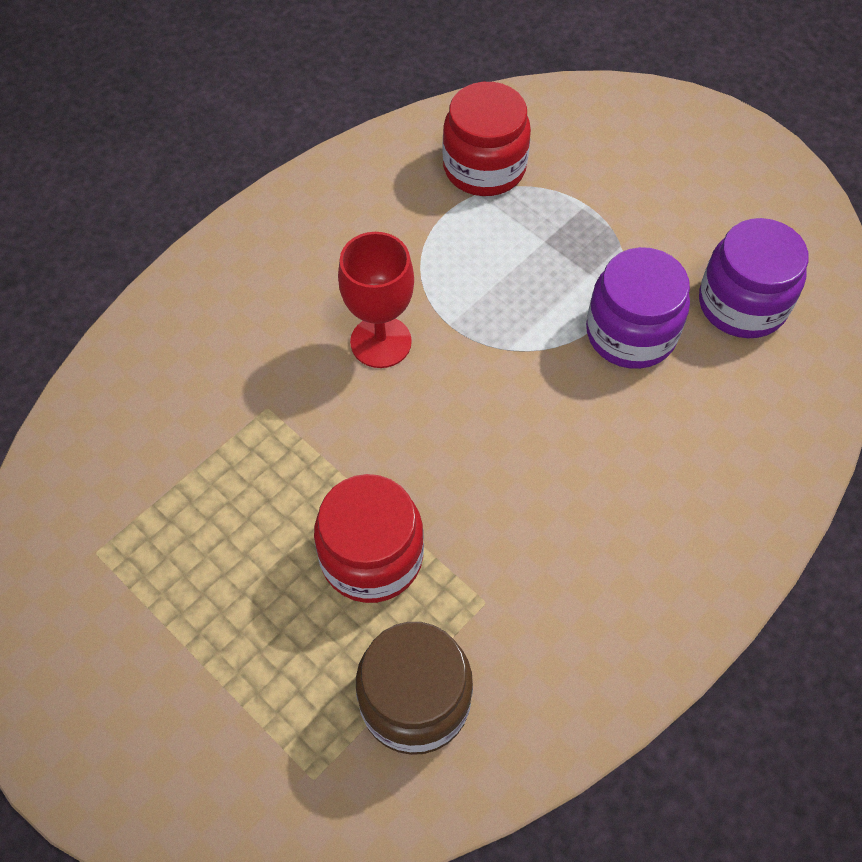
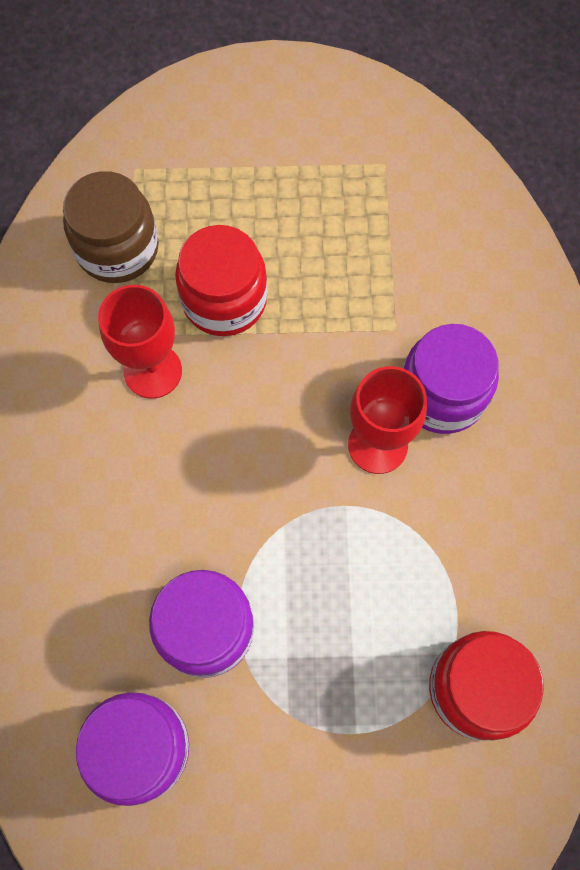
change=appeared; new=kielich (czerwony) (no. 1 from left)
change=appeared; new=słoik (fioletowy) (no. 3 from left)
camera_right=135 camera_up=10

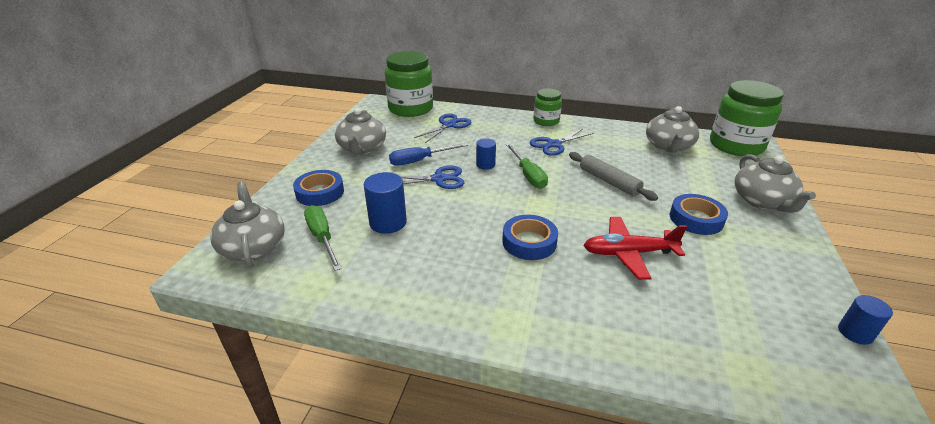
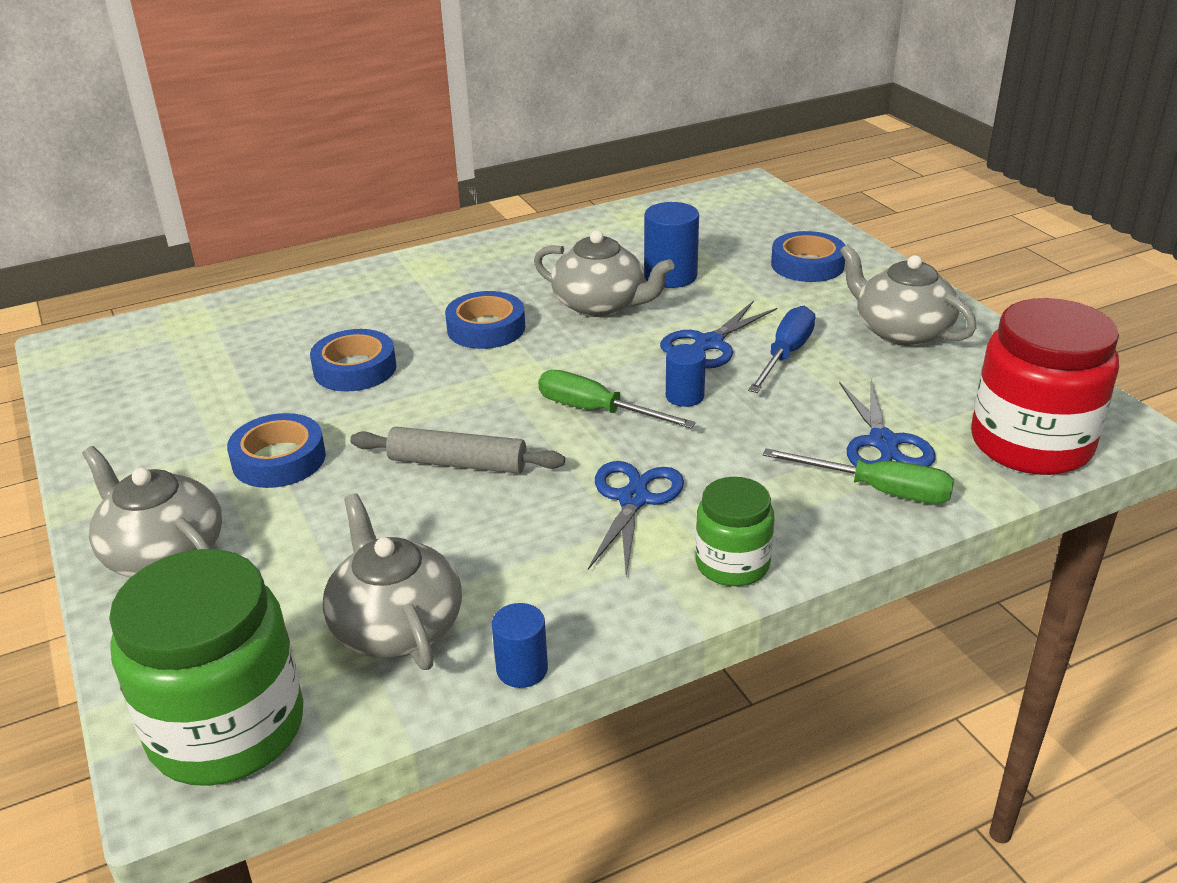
change=relocated; old=imbryk (szary) (no. 1 from left in the first image); new=imbryk (szary) (no. 3 from left)
change=relocated; old=śrubokręt (zielony) (no. 1 from left in the first image); new=śrubokręt (zielony) (no. 2 from left)
change=colour; old=słoik (zielony) (no. 1 from left); new=słoik (czerwony)
change=exchanged; old=samolot (czerwony); new=taśma klejąca (niebieski) (no. 2 from left)
change=relocated; old=walec (niebieski) (no. 3 from left in the first image); new=walec (niebieski) (no. 1 from left)
camera_right=140 camera_up=0

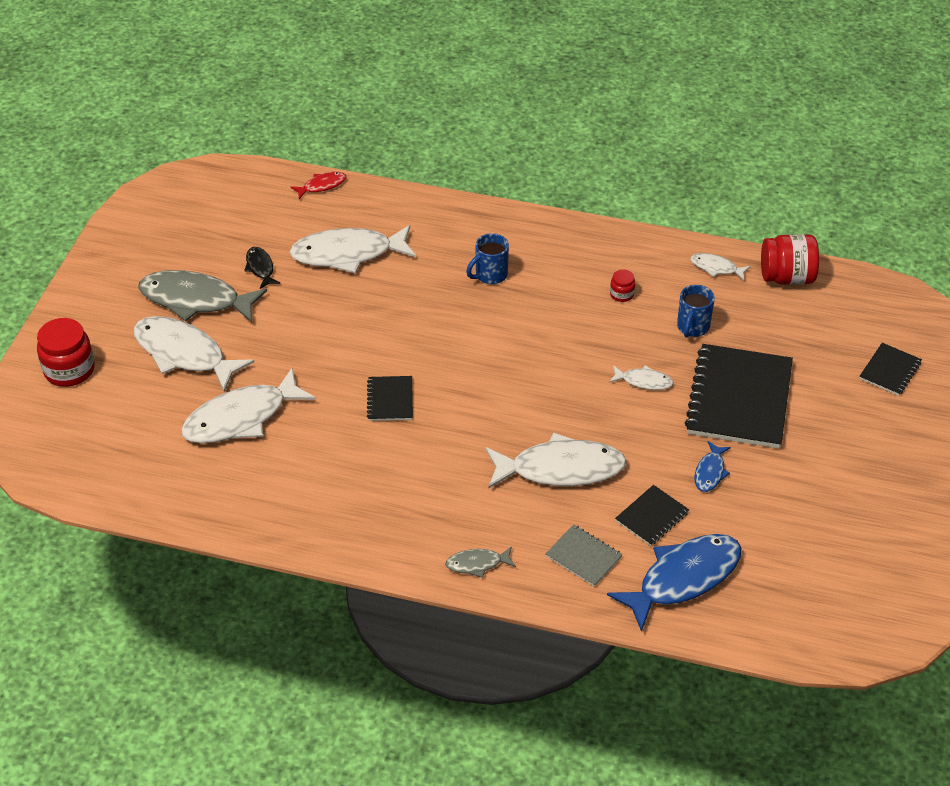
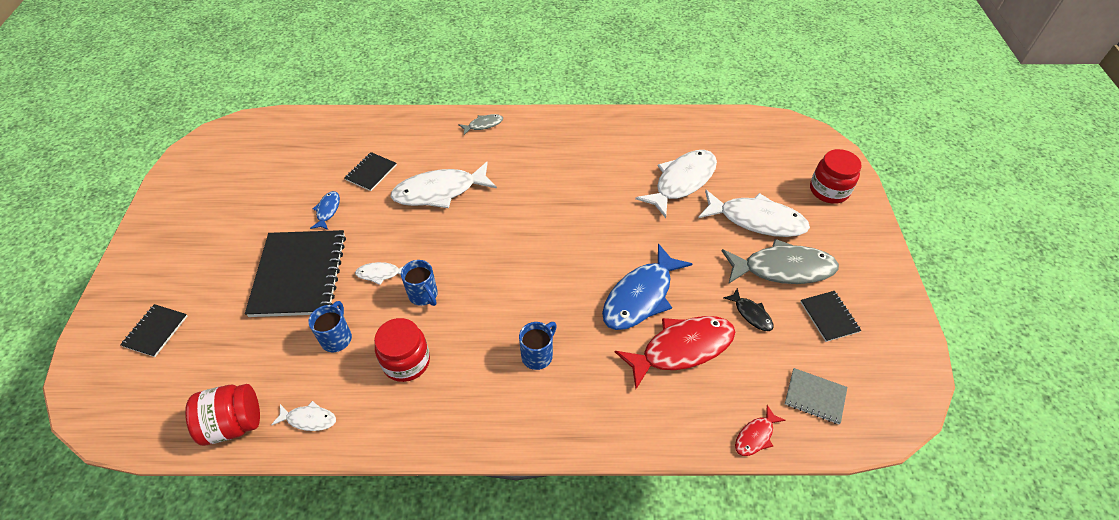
change=colour; old=ryba (biały) (no. 3 from left); new=ryba (czerwony) (no. 1 from left)
change=relocated; old=zeszyt (czarny) (no. 1 from left in the first image); new=zeszyt (czarny) (no. 4 from left)
change=relocated; old=zeszyt (szary)
change=relocated; old=ryba (niebieski) (no. 1 from left in the first image); new=ryba (niebieski) (no. 2 from left)
change=size; old=słoik (czerwony) (no. 2 from left); factor=2.02
change=appeared; new=kubek (niebieski) (no. 2 from left)
camera_right=165 camera_up=5

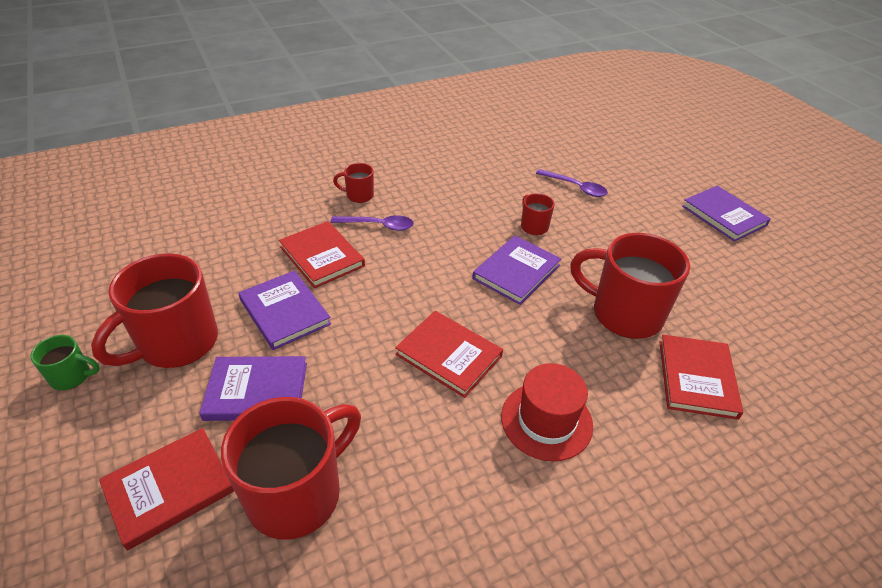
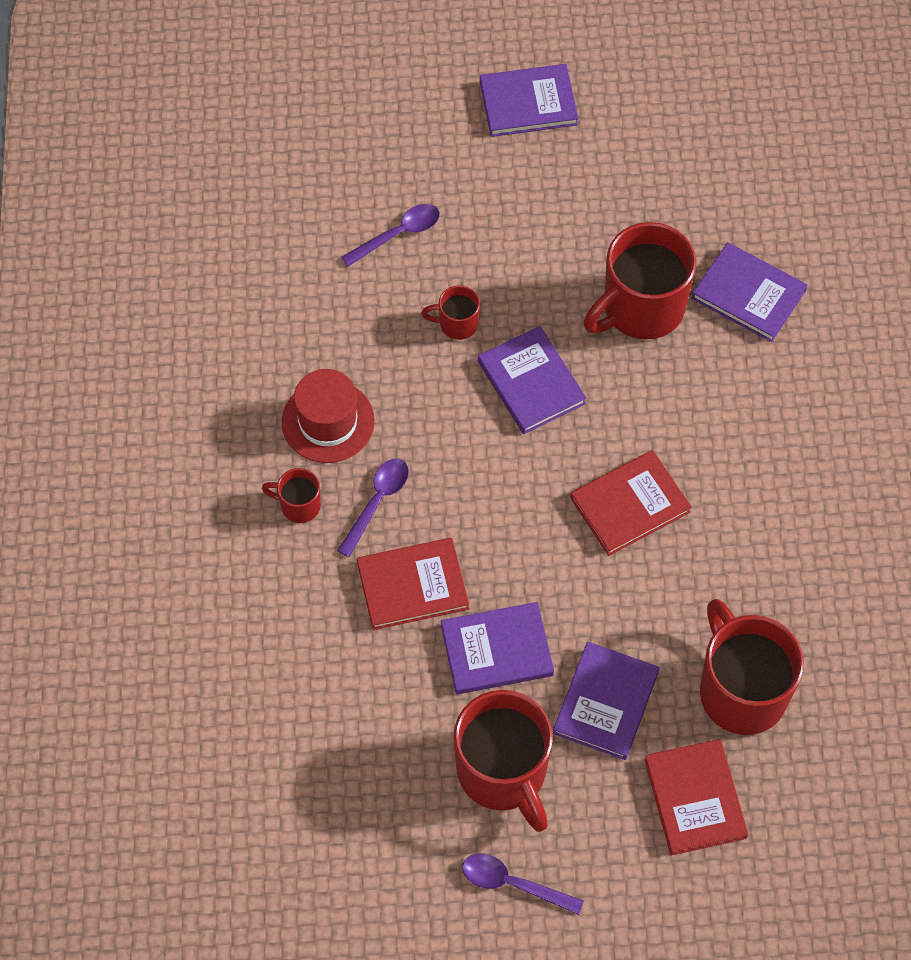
change=exchanged; old=kubek (zielony); new=łyżka (fioletowy) (no. 3 from left)
change=spun; old=kubek (czerwony) (no. 3 from left in the first image); degrees=75
change=relocated; old=kapelusz (czerwony)
change=colour; old=książka (czerwony) (no. 4 from left); new=książka (fioletowy) (no. 5 from left)
camera_right=-65 camera_up=20

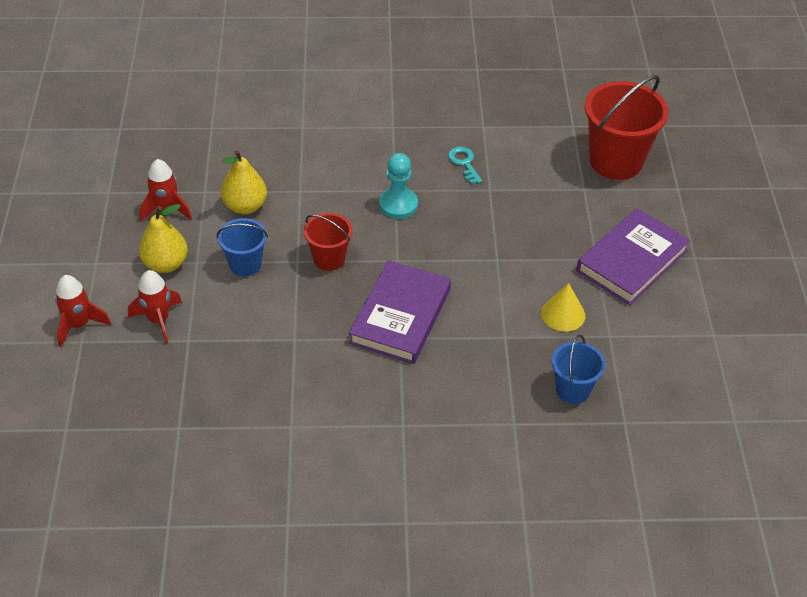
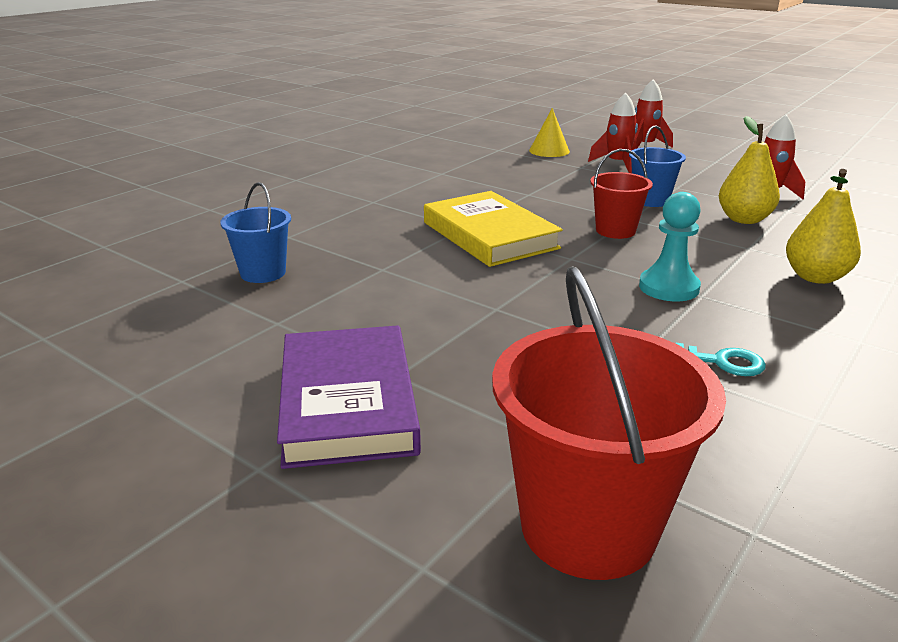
change=relocated; old=gruszka (żółty) (no. 1 from left in the first image); new=gruszka (żółty) (no. 2 from left)
change=colour; old=książka (fioletowy) (no. 1 from left); new=książka (żółty)
change=relocated; old=stożek (żółty)
camera_right=130 camera_up=-20

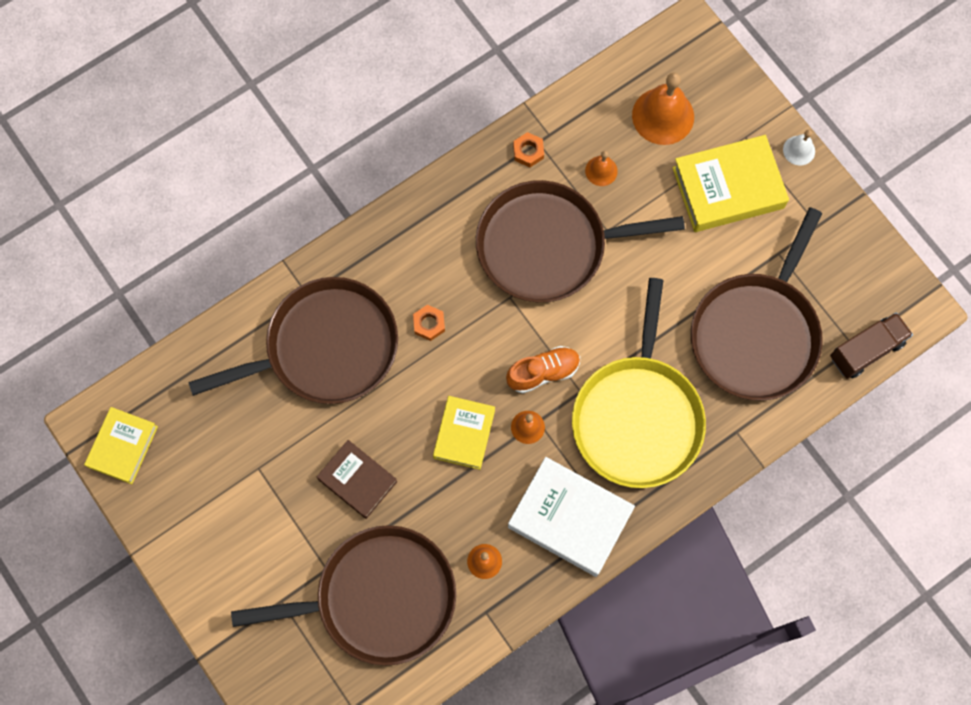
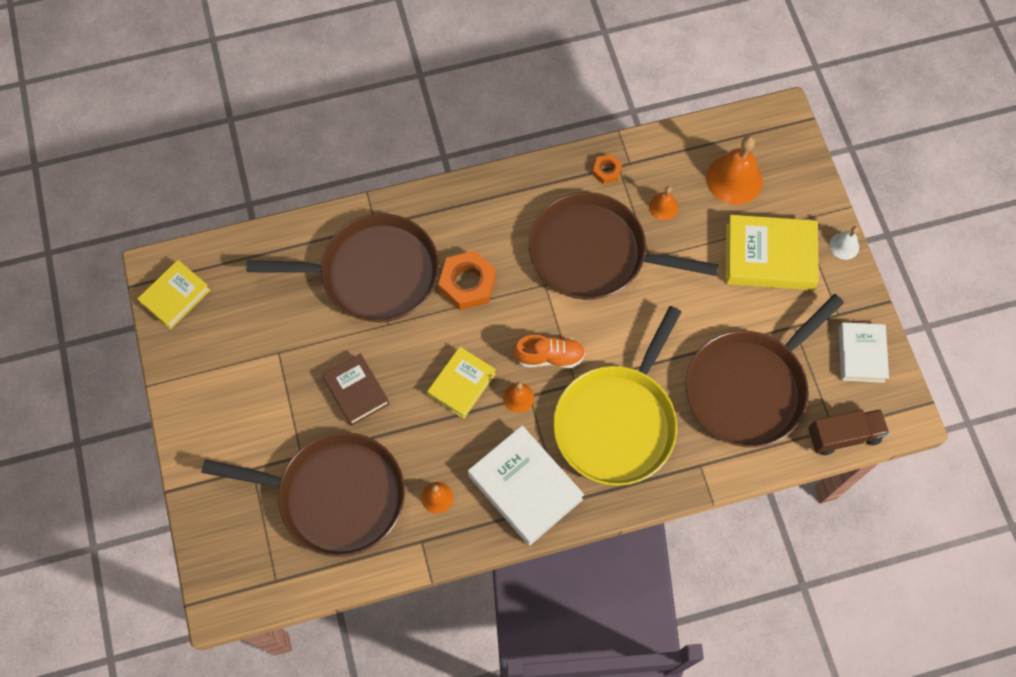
change=size; old=nakrętka (pomarańczowy) (no. 1 from left); factor=1.87
change=appeared; new=książka (biały) (no. 2 from left)
camera_right=20 camera_up=-5

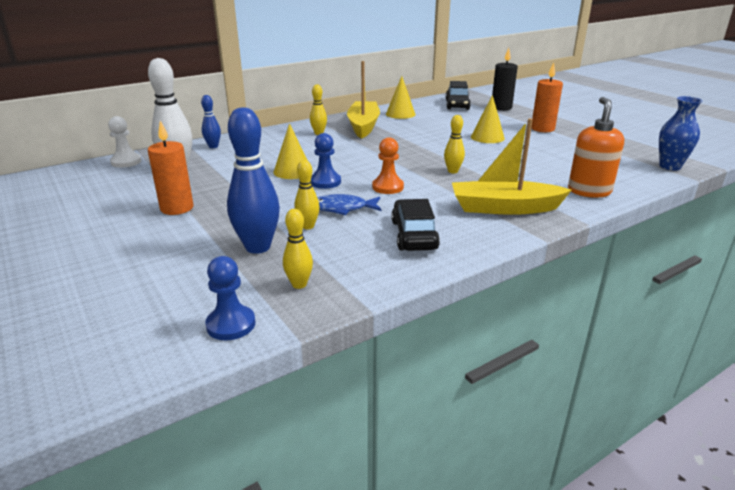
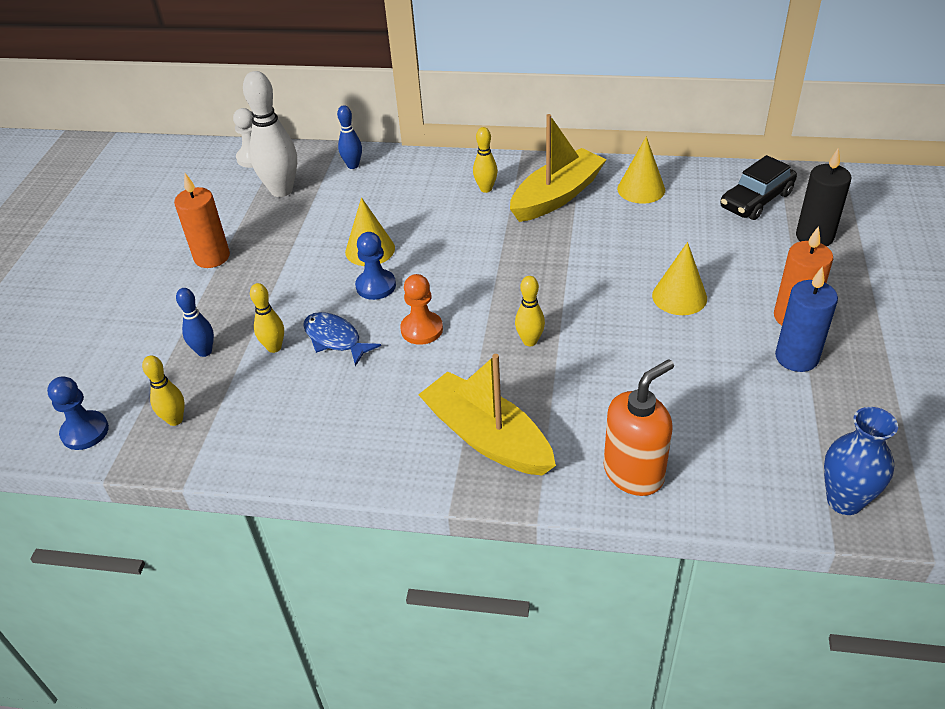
change=size; old=kręgiel (niebieski) (no. 2 from left in the first image); factor=0.53
change=missing; old=samochód (czarny) (no. 1 from left)
change=appeared; new=świeca (niebieski)
camera_right=45 camera_up=15

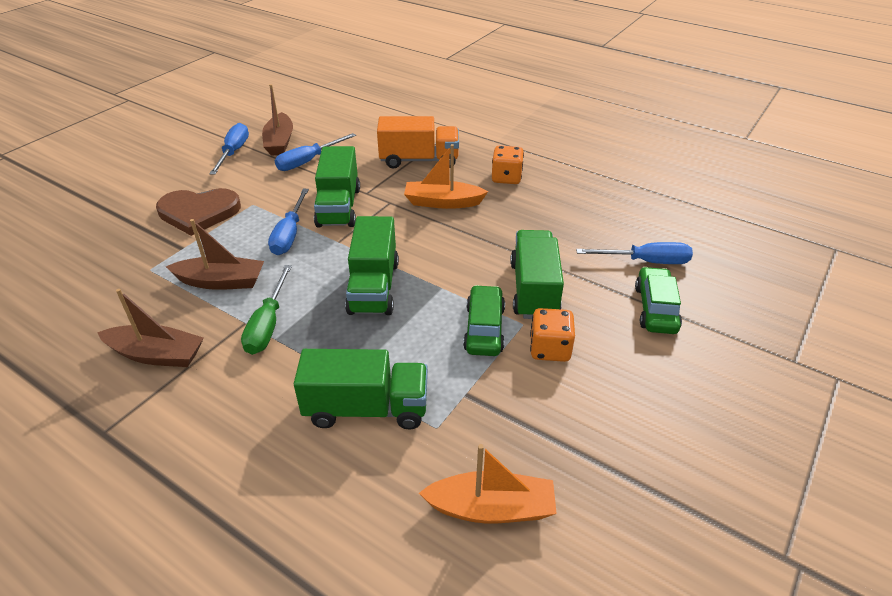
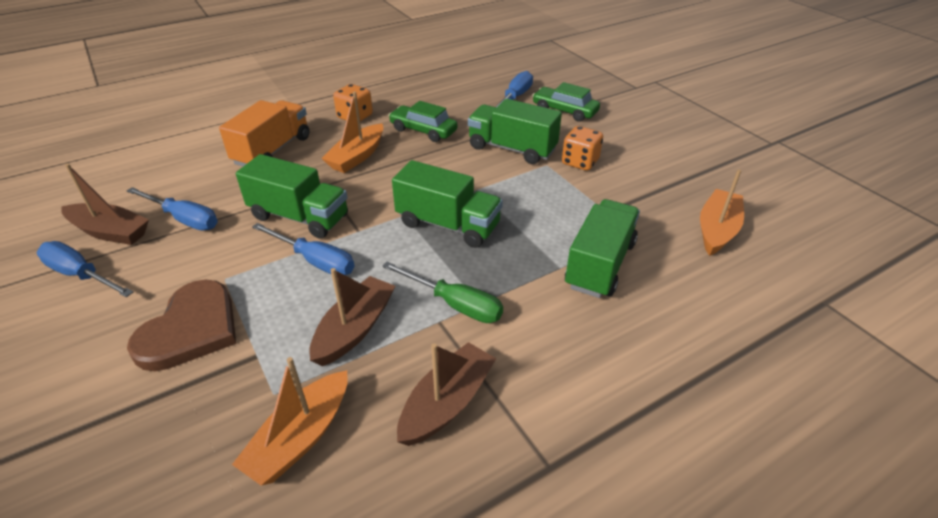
change=spun; old=śrubokręt (niebieski) (no. 3 from left in the first image); degrees=-45
change=relocated; old=samochód (zielony) (no. 1 from left)
change=appeared; new=łódka (pomarańczowy) (no. 1 from left)
camera_right=-65 camera_up=0

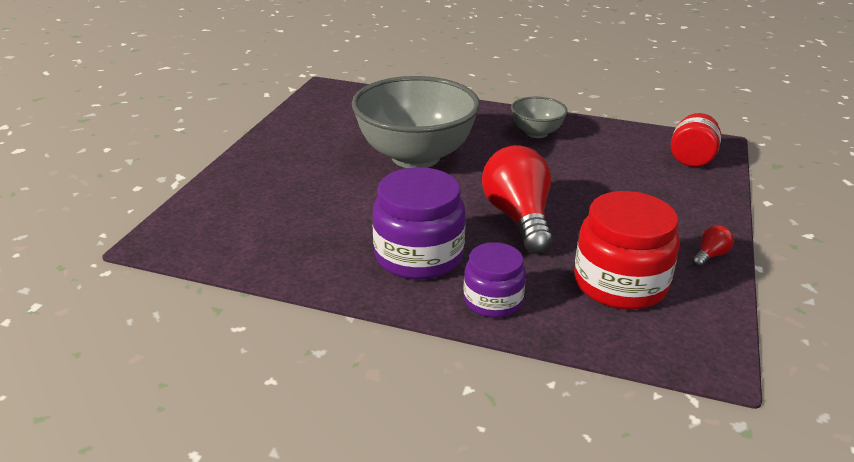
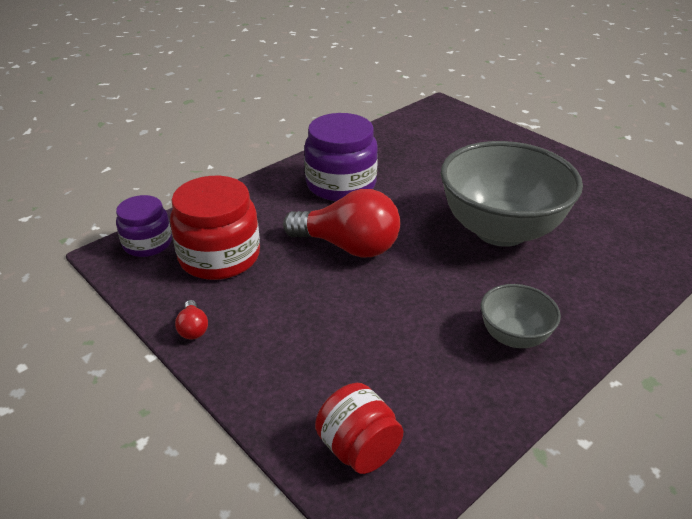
change=relocated; old=słoik (fioletowy) (no. 2 from left in the first image); new=słoik (fioletowy) (no. 1 from left)
camera_right=120 camera_up=5

